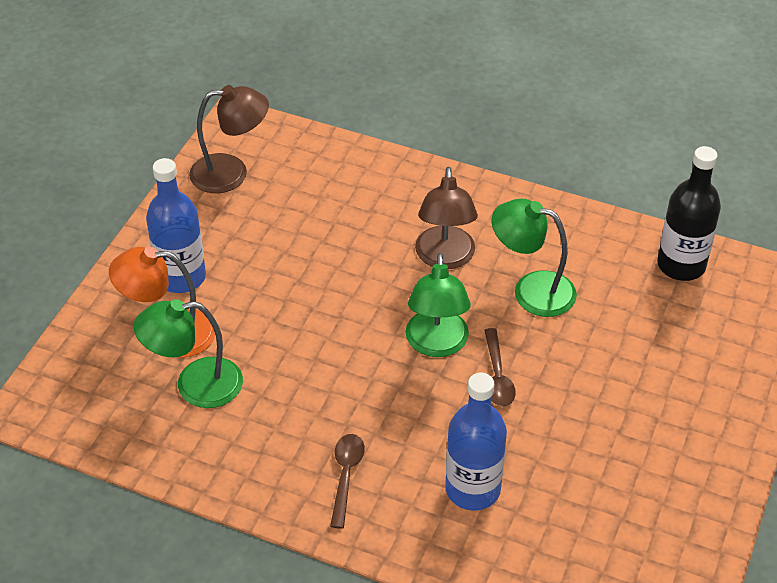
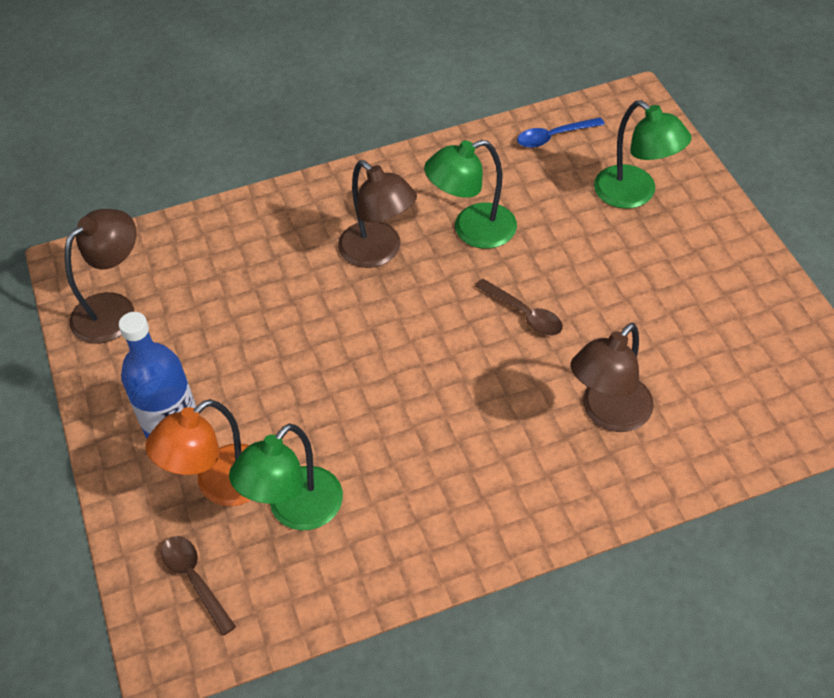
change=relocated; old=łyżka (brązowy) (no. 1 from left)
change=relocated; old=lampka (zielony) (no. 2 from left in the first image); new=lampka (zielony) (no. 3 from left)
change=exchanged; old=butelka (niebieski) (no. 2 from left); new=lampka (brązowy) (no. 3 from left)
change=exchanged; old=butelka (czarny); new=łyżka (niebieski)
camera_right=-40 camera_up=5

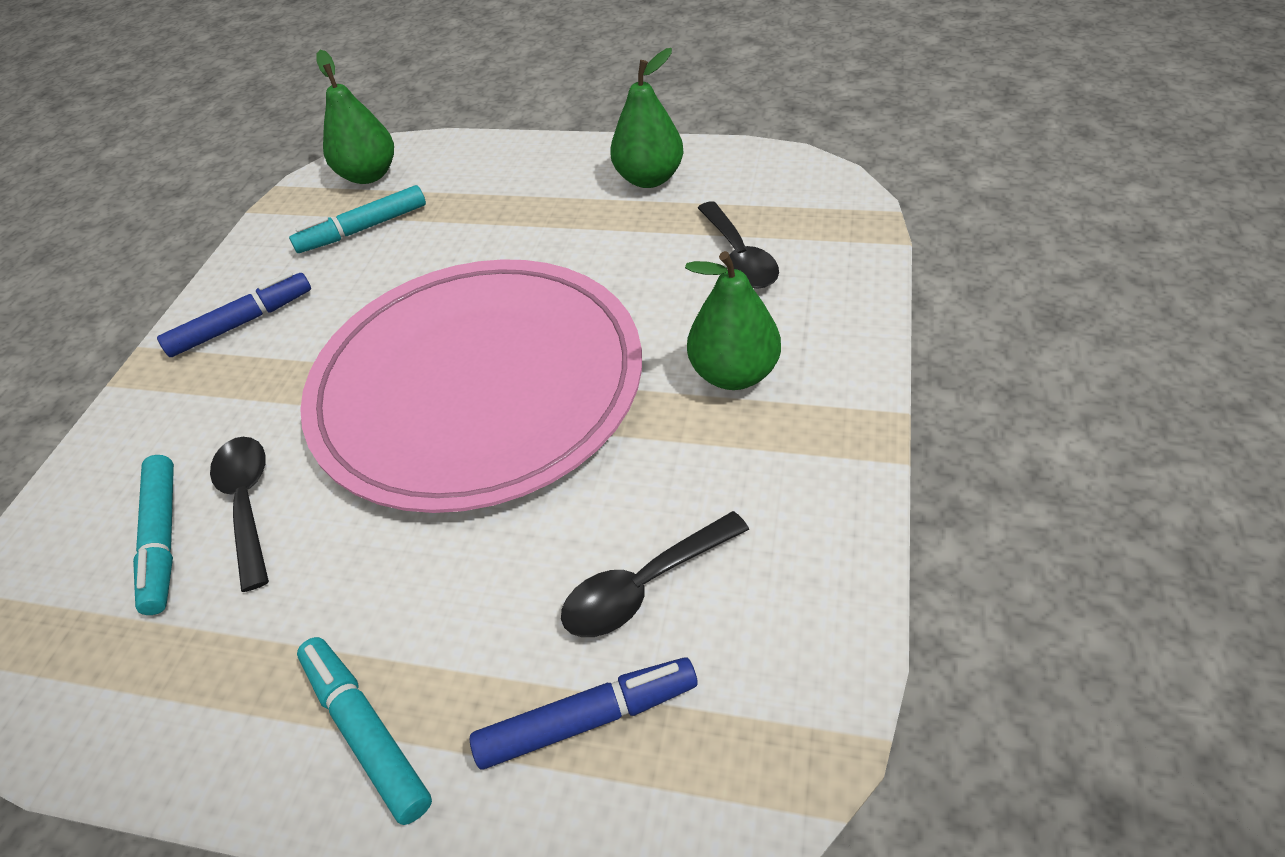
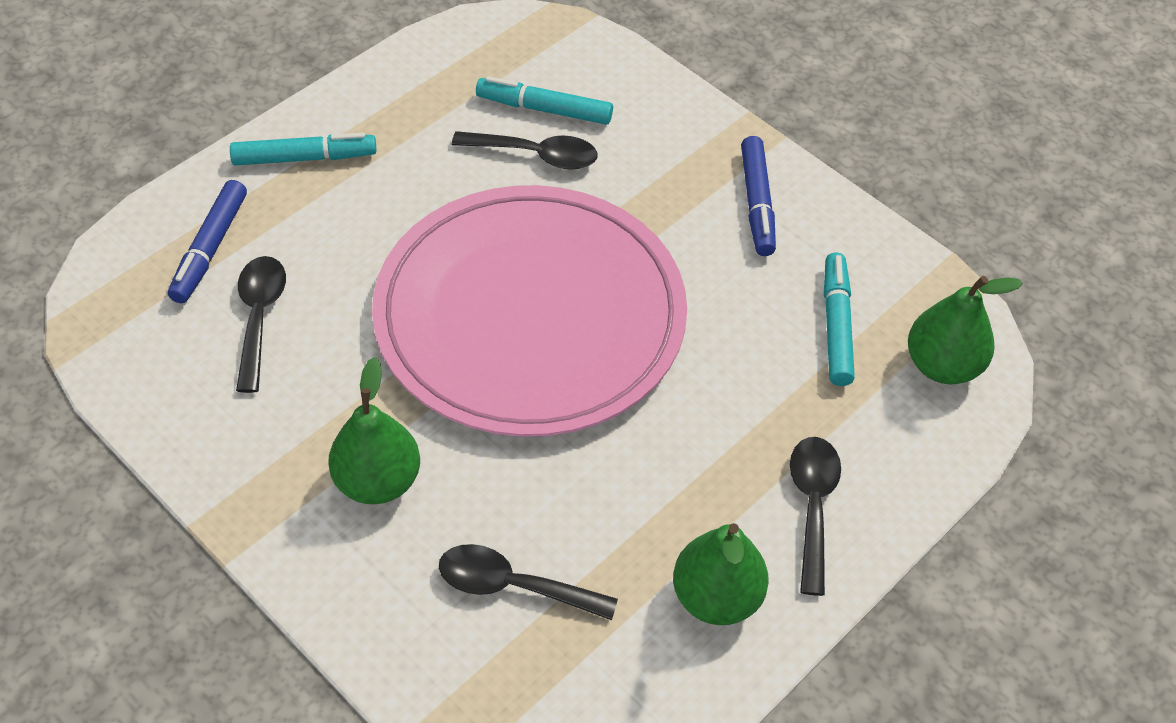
change=appeared; new=łyżka (czarny) (no. 4 from left)
camera_right=115 camera_up=5

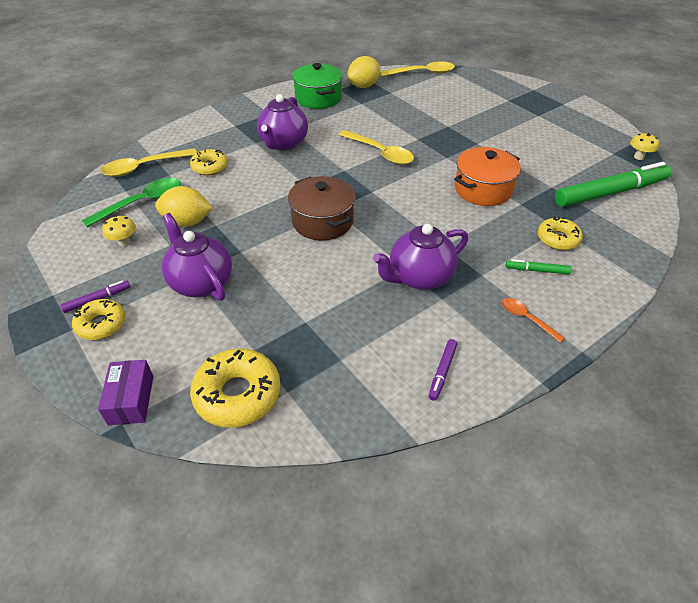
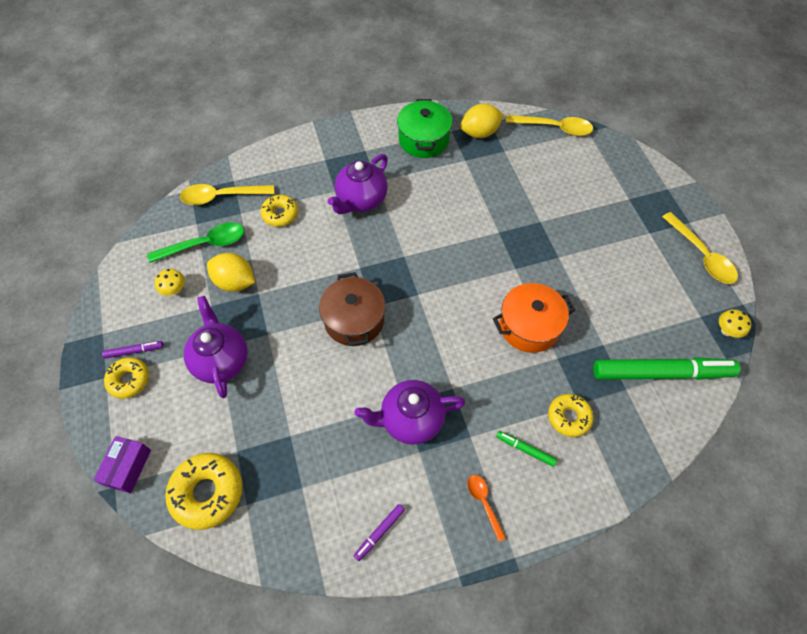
change=relocated; old=łyżka (żółty) (no. 2 from left in the first image); new=łyżka (żółty) (no. 3 from left)
camera_right=20 camera_up=15

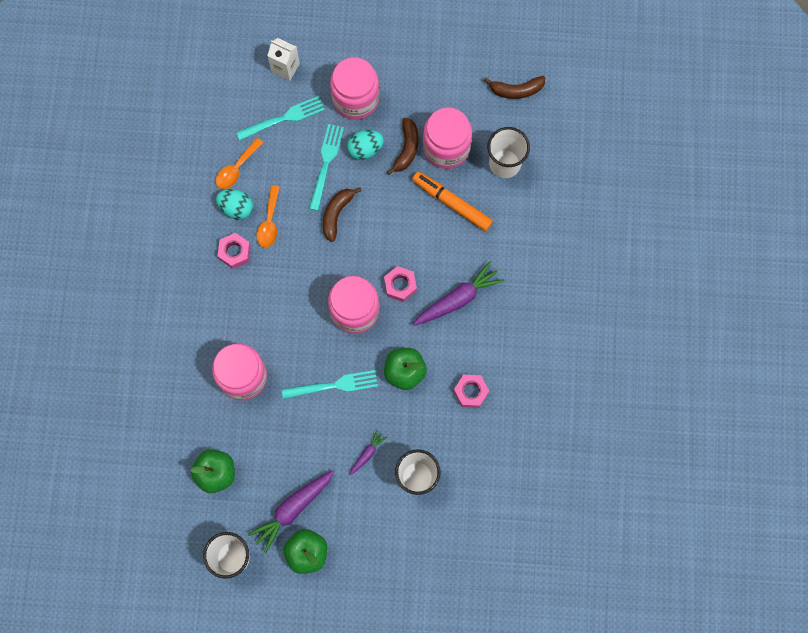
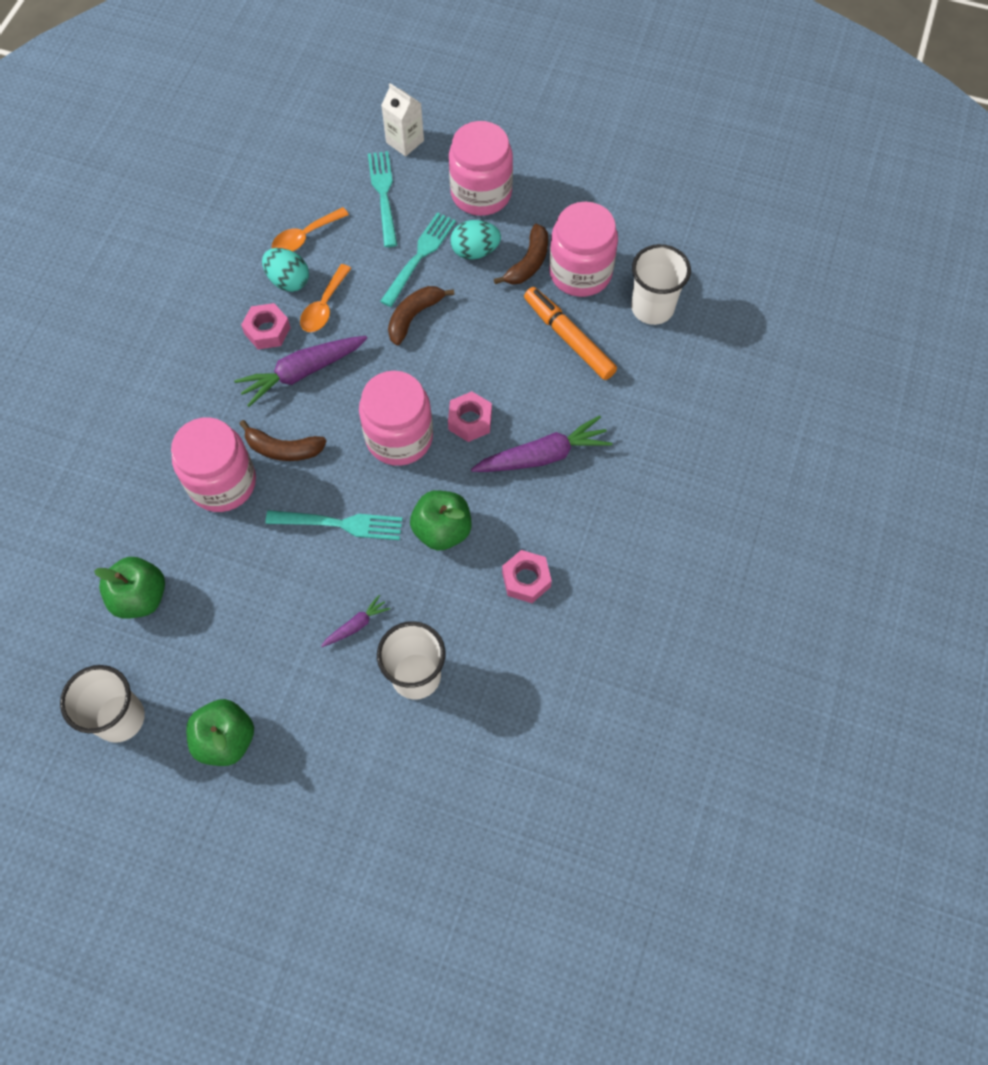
change=spun; old=widelec (turkusowy) (no. 1 from left in the first image); degrees=-90
change=relocated; old=marchewka (fioletowy) (no. 1 from left)
change=relocated; old=banan (brązowy) (no. 3 from left in the first image); new=banan (brązowy) (no. 1 from left)
camera_right=15 camera_up=-10

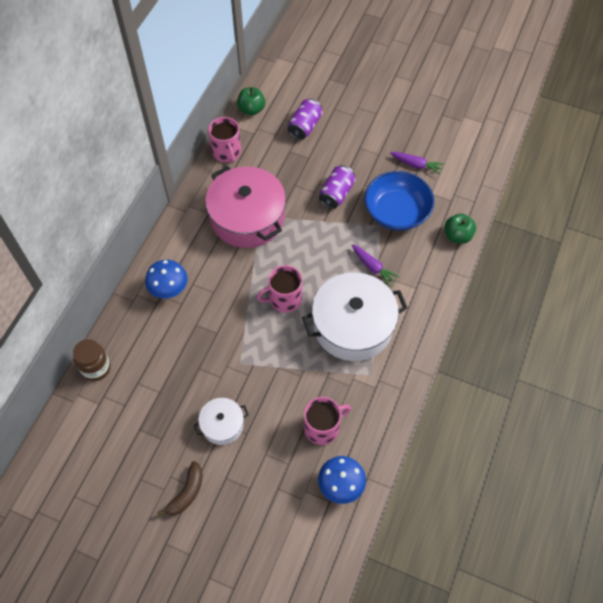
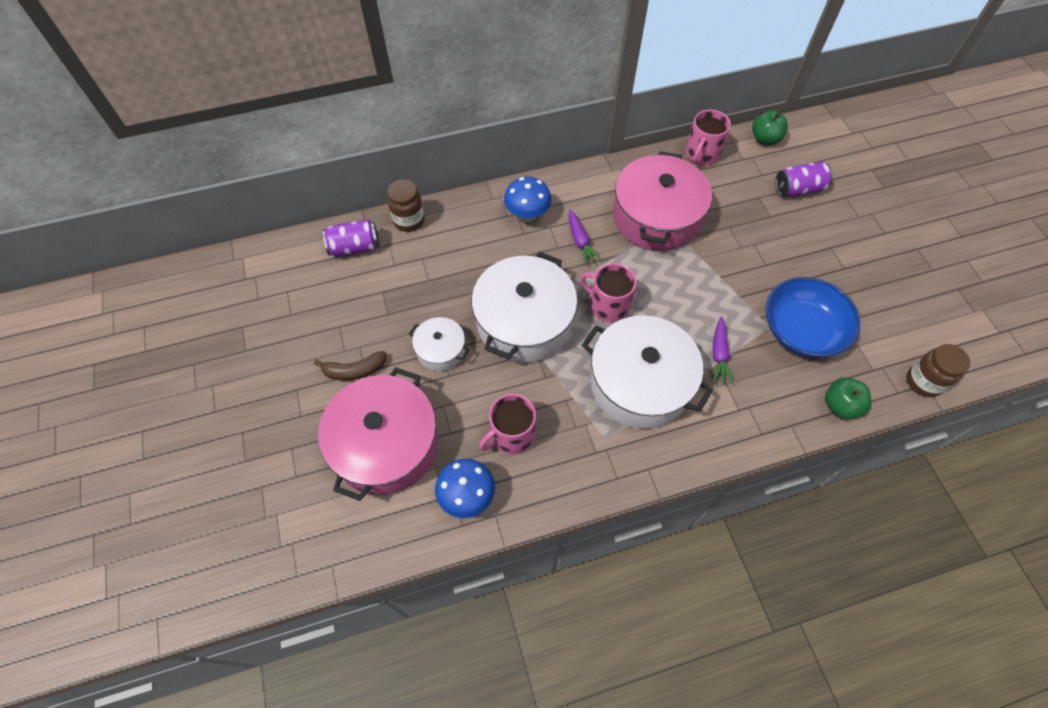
change=spun; old=kubek (różowy) (no. 3 from left in the first image); degrees=120
change=relocated; old=puszka (fioletowy) (no. 2 from left in the first image); new=puszka (fioletowy) (no. 1 from left)
change=relocated; old=marchewka (fioletowy) (no. 2 from left in the first image); new=marchewka (fioletowy) (no. 1 from left)
change=appeared; new=garnek (różowy) (no. 1 from left)
change=appeared; new=garnek (biały) (no. 2 from left)
change=appeared; new=słoik (brązowy) (no. 2 from left)
camera_right=50 camera_up=0

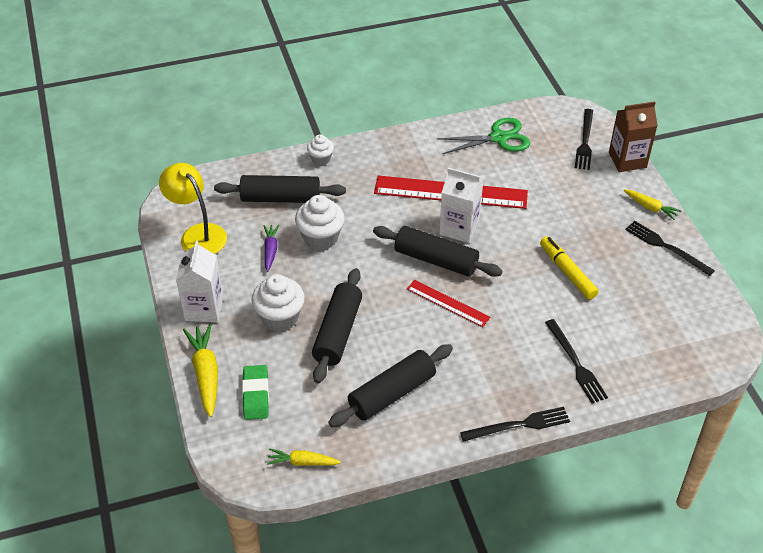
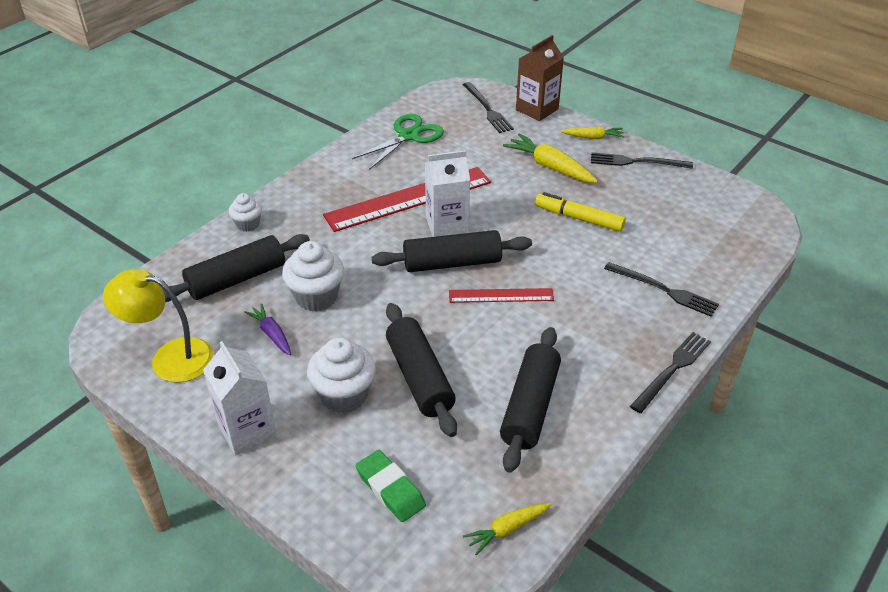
change=relocated; old=marchewka (żółty) (no. 1 from left in the first image); new=marchewka (żółty) (no. 2 from left)
camera_right=-35 camera_up=-5

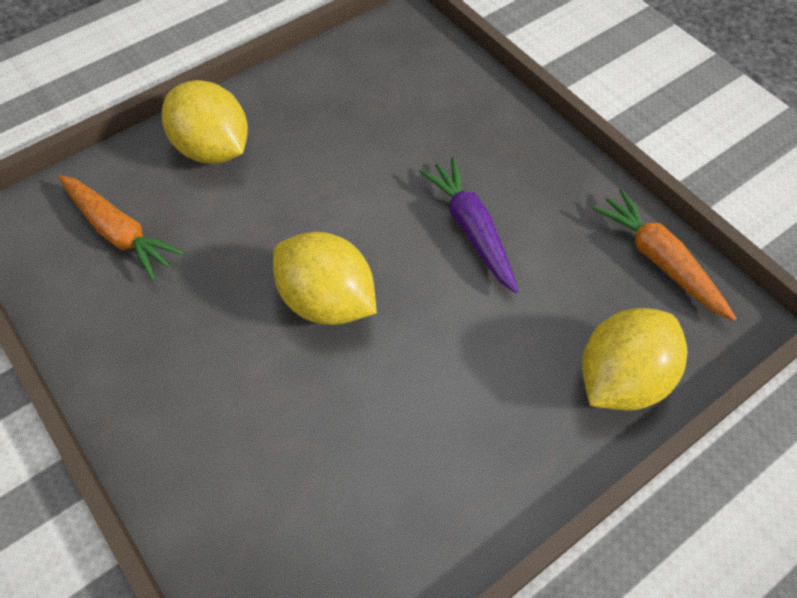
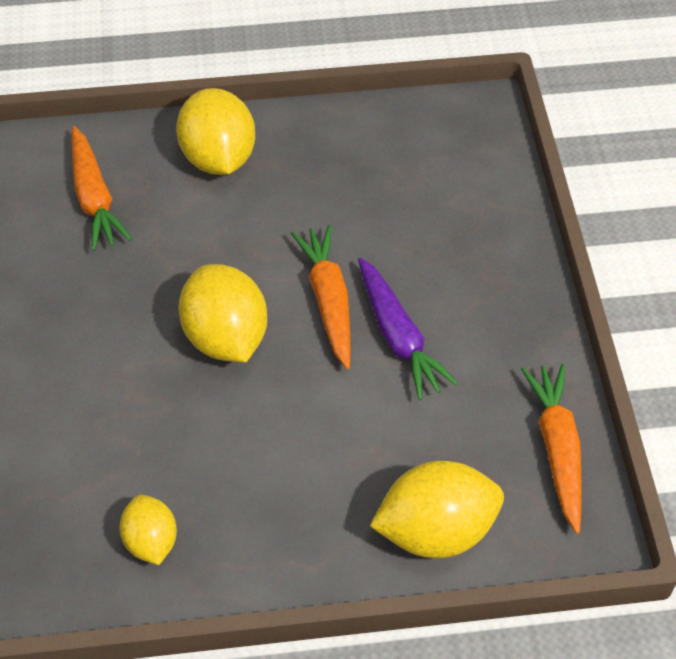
change=spun; old=marchewka (fioletowy); degrees=150
change=appeared; new=cytryna (żółty) (no. 1 from left)
change=appeared; new=marchewka (pomarańczowy) (no. 2 from left)
camera_right=30 camera_up=-5

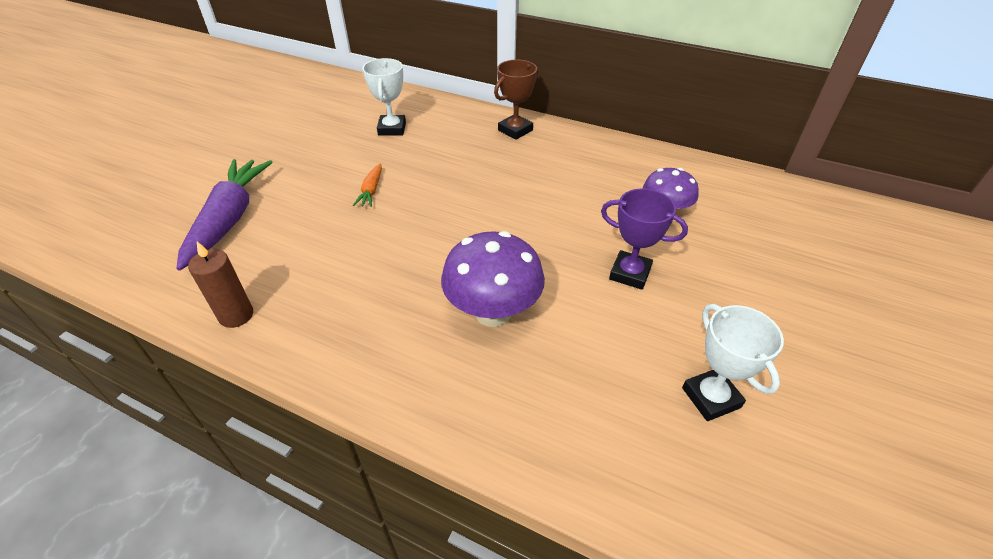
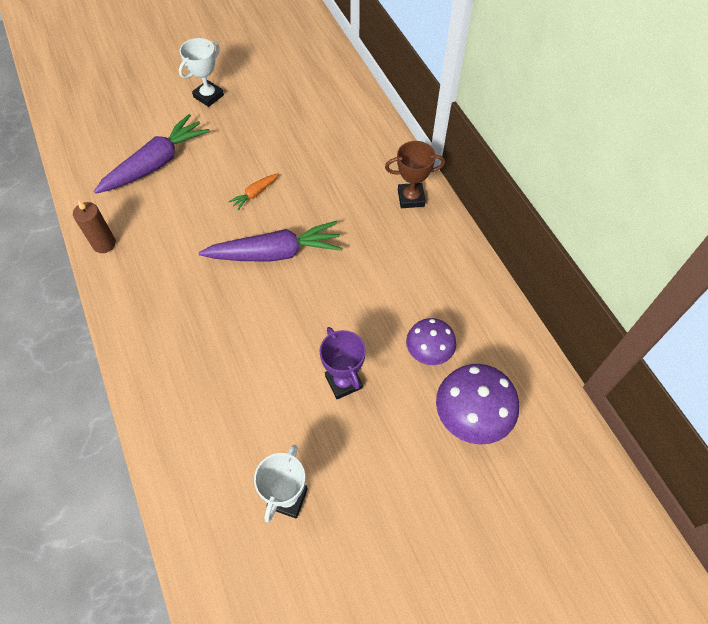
change=relocated; old=puchar (biały) (no. 1 from left)
change=relocated; old=grzyb (fioletowy) (no. 1 from left in the first image); new=grzyb (fioletowy) (no. 2 from left)
change=appeared; new=marchewka (fioletowy) (no. 2 from left)
camera_right=40 camera_up=15

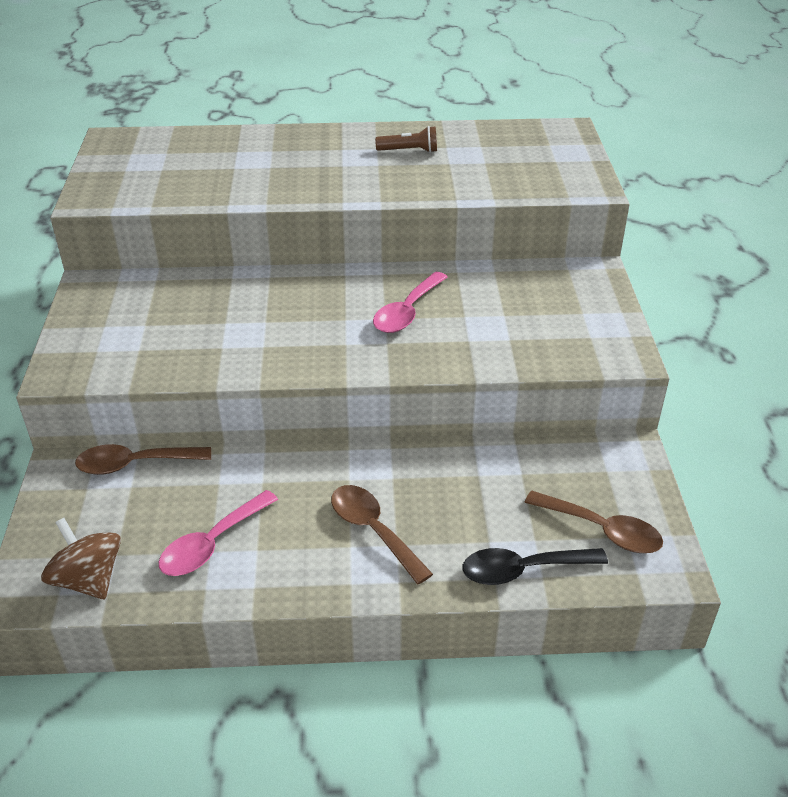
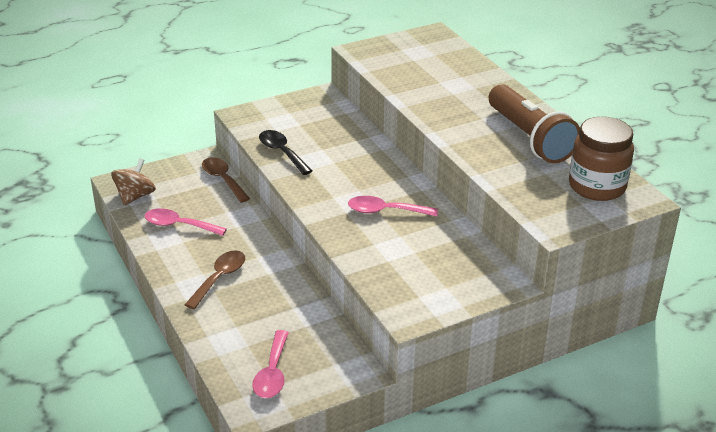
change=size; old=latarka (brązowy); factor=2.42
change=relocated; old=łyżka (czarny)
change=colour; old=łyżka (brązowy) (no. 3 from left); new=łyżka (różowy) (no. 2 from left)
change=appeared; new=słoik (brązowy)
camera_right=65 camera_up=-5

